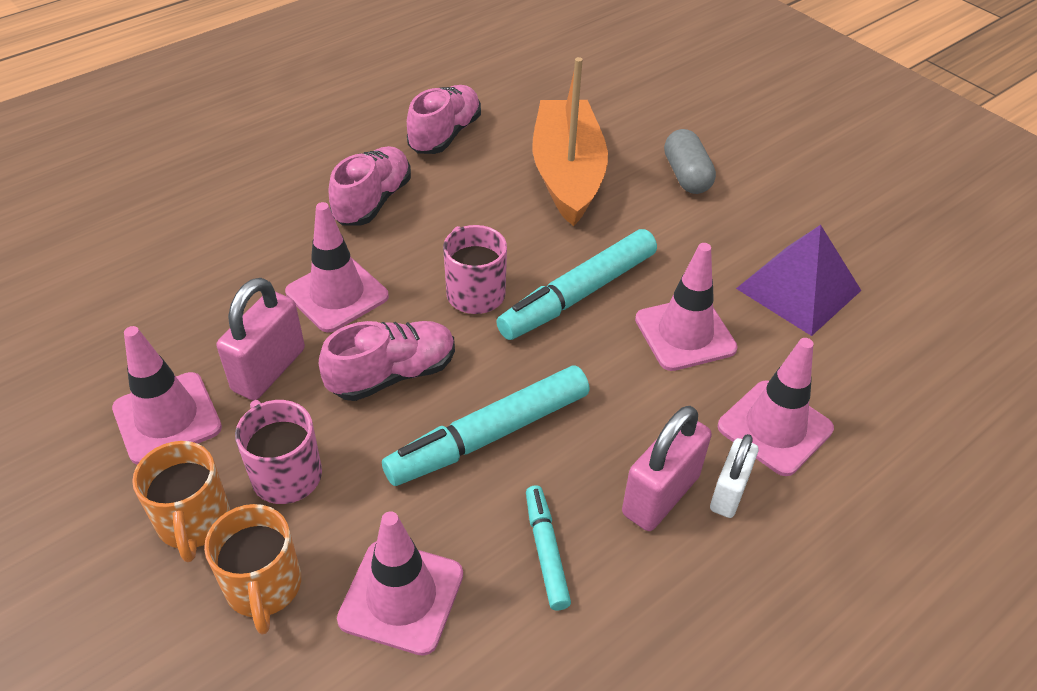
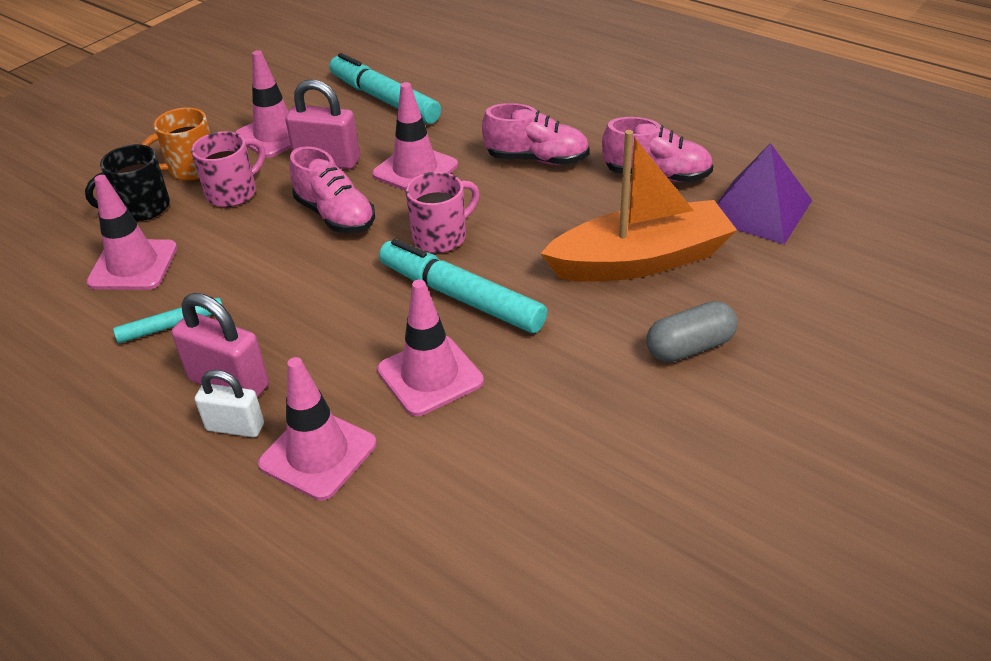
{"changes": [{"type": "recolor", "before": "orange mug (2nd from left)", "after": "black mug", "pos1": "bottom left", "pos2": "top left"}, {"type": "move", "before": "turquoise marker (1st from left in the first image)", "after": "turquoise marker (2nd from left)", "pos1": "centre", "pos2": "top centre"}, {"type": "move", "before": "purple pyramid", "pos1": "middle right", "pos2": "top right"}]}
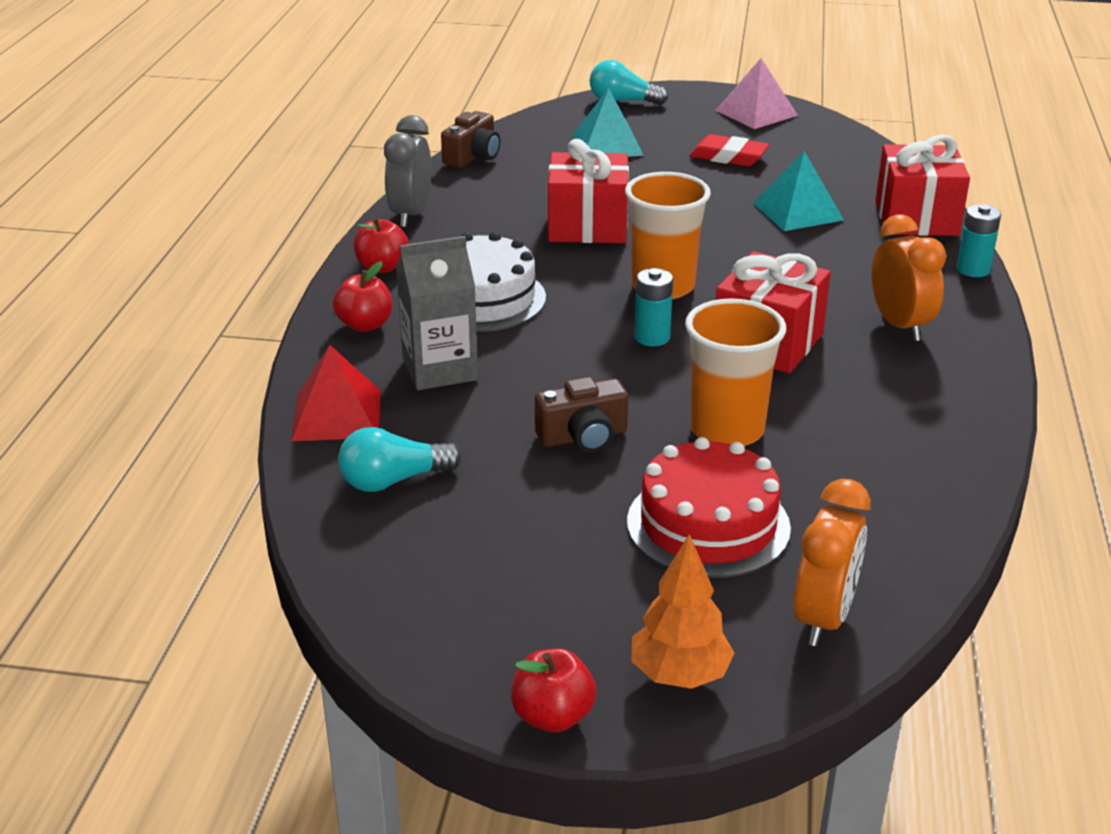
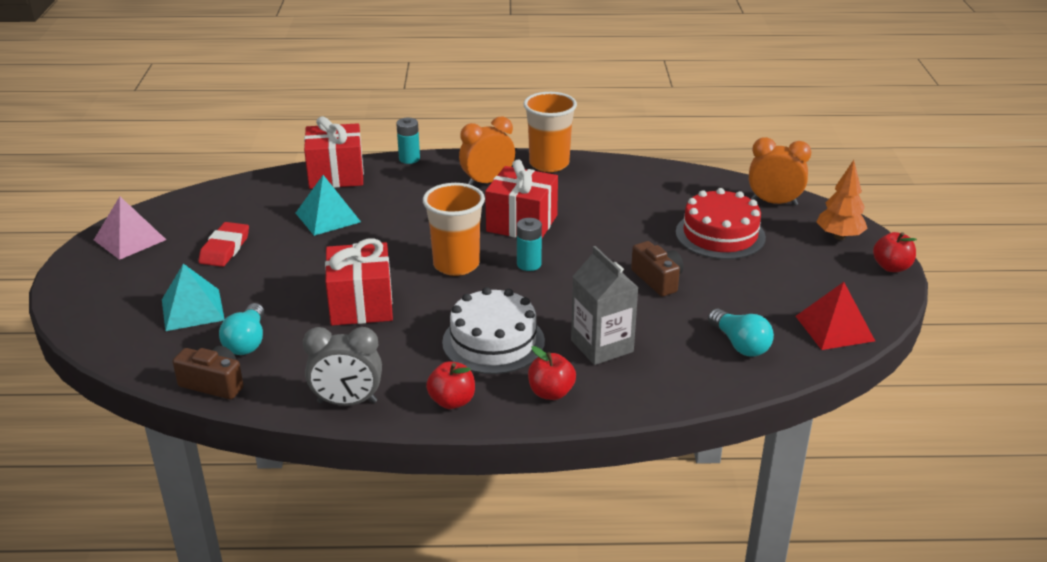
{"changes": [{"type": "move", "before": "red pyramid", "pos1": "middle left", "pos2": "middle right"}, {"type": "move", "before": "turquoise light bulb (2nd from left in the first image)", "after": "turquoise light bulb (1st from left)", "pos1": "top centre", "pos2": "middle left"}, {"type": "move", "before": "orange cup (2nd from left)", "pos1": "centre", "pos2": "top centre"}]}
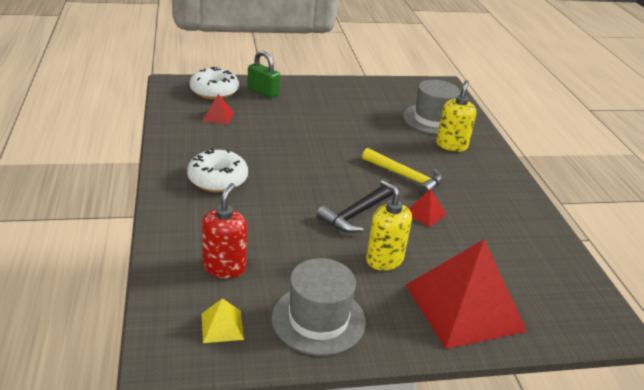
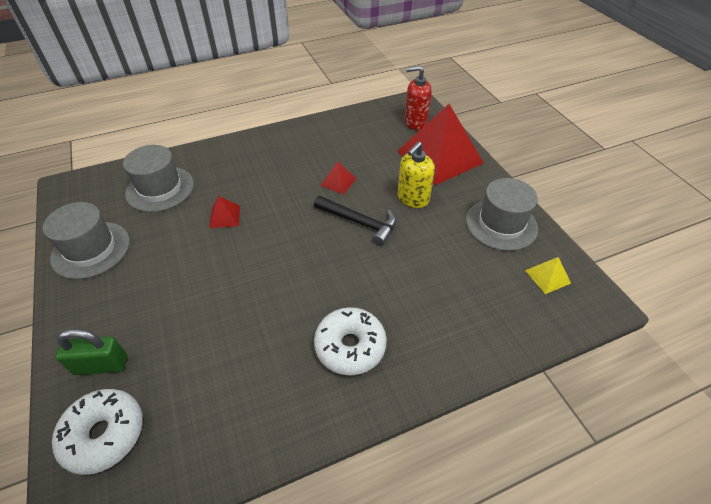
{"changes": [{"type": "move", "before": "red pyramid (1st from left)", "pos1": "top centre", "pos2": "middle left"}, {"type": "move", "before": "red soap dispenser", "pos1": "centre", "pos2": "top centre"}, {"type": "rotate", "before": "green padlock", "pos1": "top centre", "pos2": "bottom left", "turn": 60}, {"type": "delete", "before": "yellow hammer", "pos1": "centre"}, {"type": "delete", "before": "yellow soap dispenser (2nd from left)", "pos1": "top right"}, {"type": "insert", "after": "grey hat (1st from left)", "pos2": "middle left"}]}
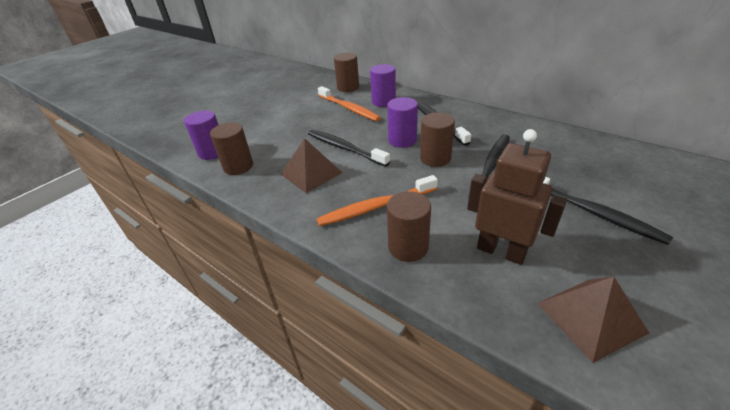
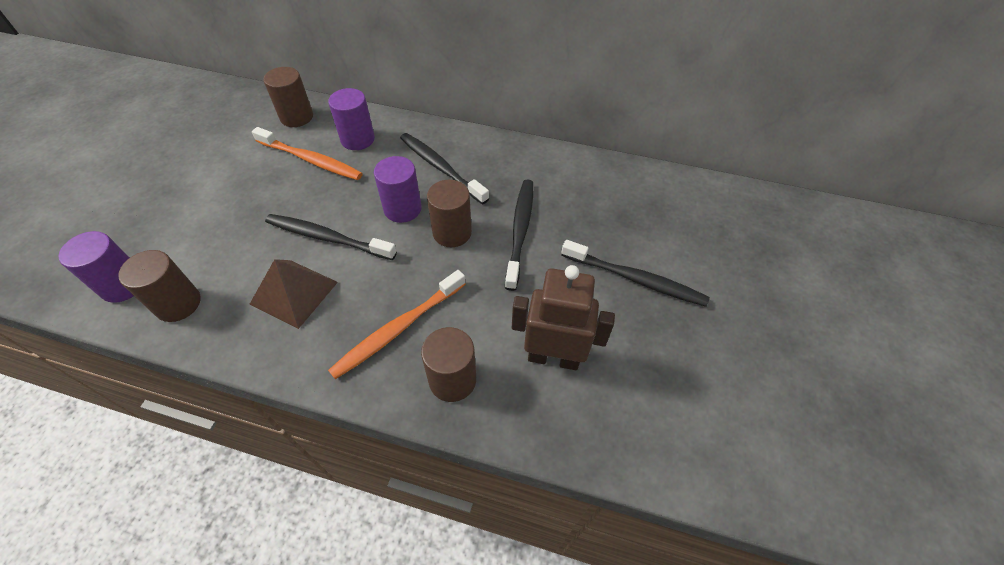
{"changes": [{"type": "delete", "before": "brown pyramid (2nd from left)", "pos1": "bottom right"}]}
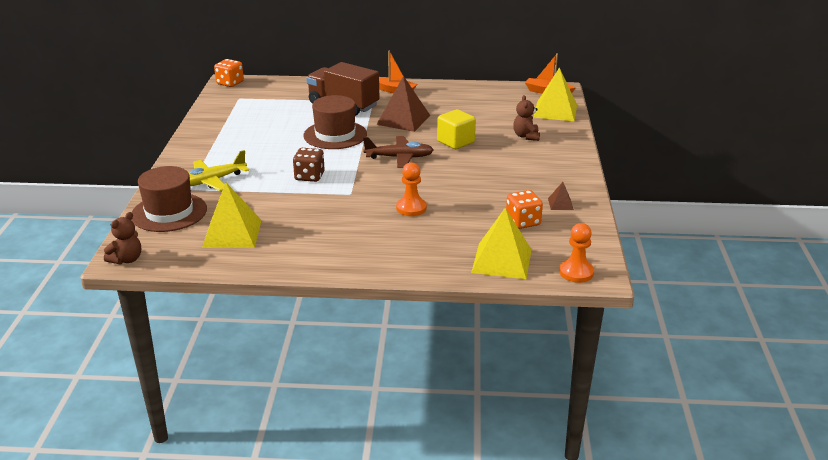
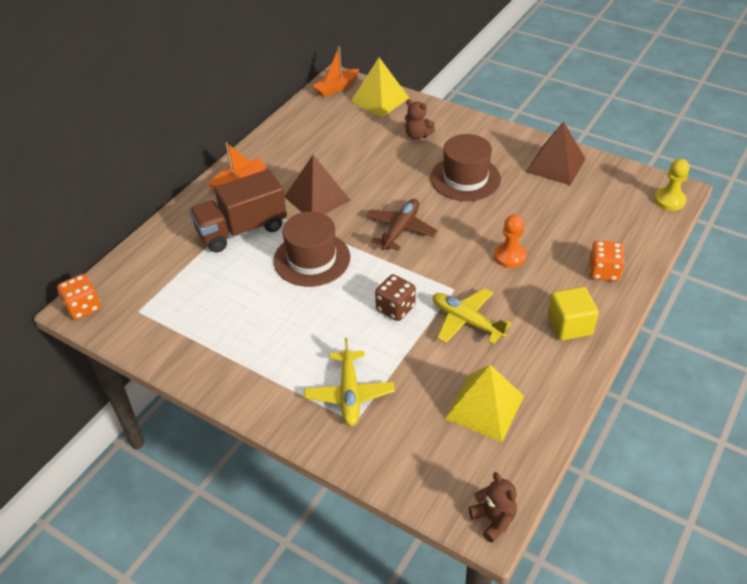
{"changes": [{"type": "move", "before": "brown hat (1st from left in the first image)", "after": "brown hat (2nd from left)", "pos1": "middle left", "pos2": "top centre"}, {"type": "move", "before": "yellow cube", "pos1": "top centre", "pos2": "middle right"}, {"type": "delete", "before": "yellow pyramid (2nd from left)", "pos1": "centre"}, {"type": "move", "before": "orange dice (2nd from left)", "pos1": "centre", "pos2": "middle right"}, {"type": "resize", "before": "brown pyramid (2nd from left)", "pos1": "middle right", "pos2": "top right", "scale": 2.16}, {"type": "recolor", "before": "orange pawn (2nd from left)", "after": "yellow pawn", "pos1": "middle right", "pos2": "top right"}, {"type": "insert", "after": "yellow plane (2nd from left)", "pos2": "centre"}]}
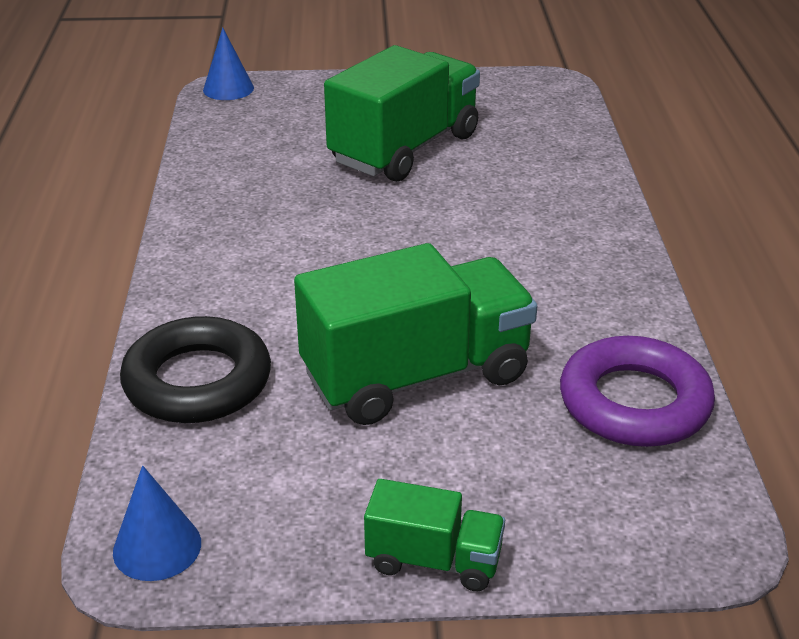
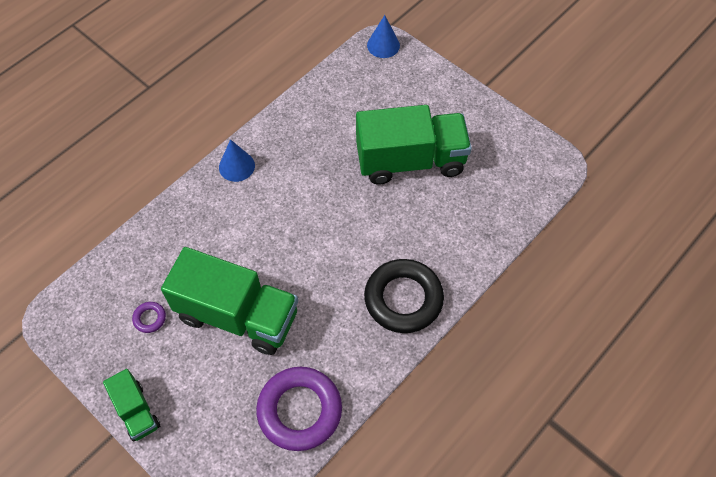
{"changes": [{"type": "move", "before": "blue cone (1st from left)", "pos1": "bottom left", "pos2": "middle left"}, {"type": "move", "before": "black ring", "pos1": "middle left", "pos2": "centre"}, {"type": "insert", "after": "purple ring (1st from left)", "pos2": "middle left"}]}
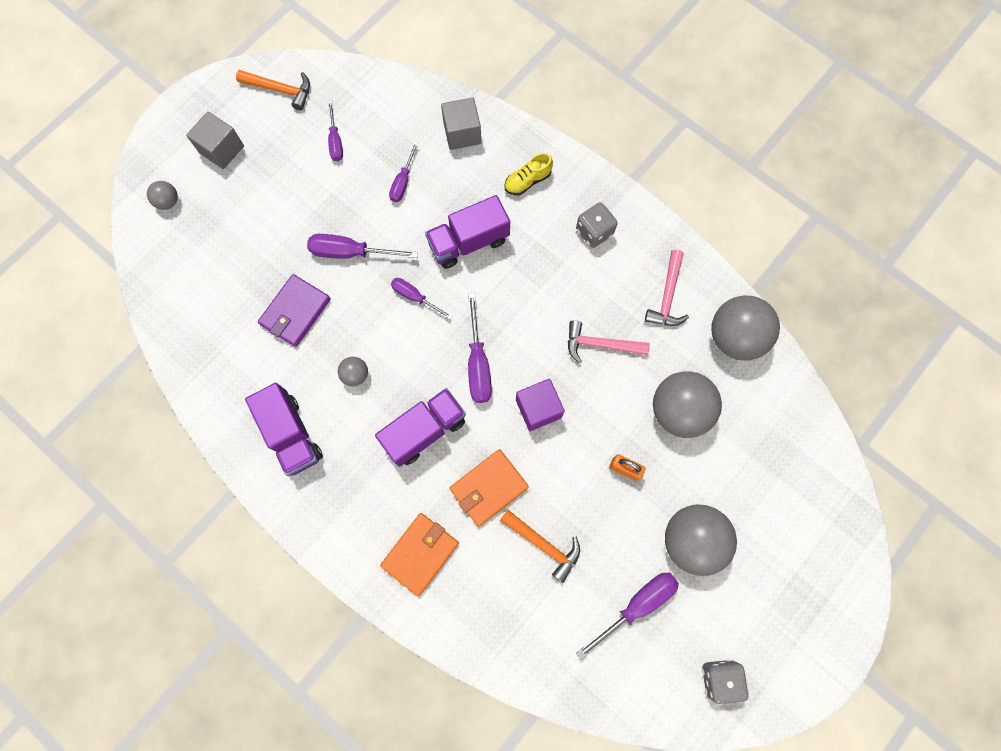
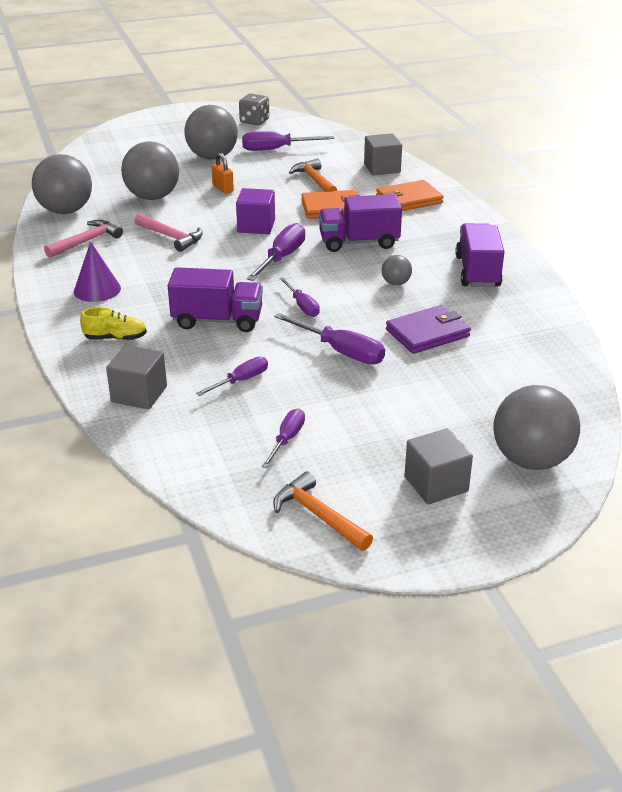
{"changes": [{"type": "resize", "before": "grey ball (1st from left in the first image)", "pos1": "top left", "pos2": "middle right", "scale": 2.15}, {"type": "replace", "before": "grey dice (1st from left)", "after": "purple cone", "pos1": "top centre", "pos2": "middle left"}, {"type": "insert", "after": "grey cube (2nd from left)", "pos2": "top centre"}]}
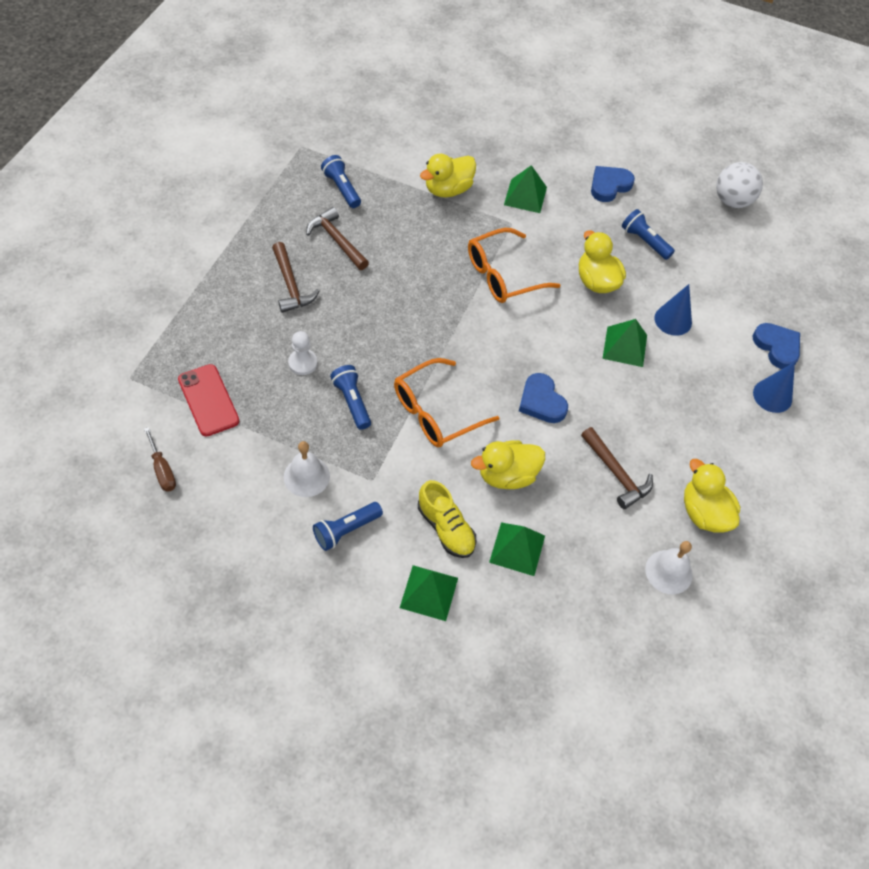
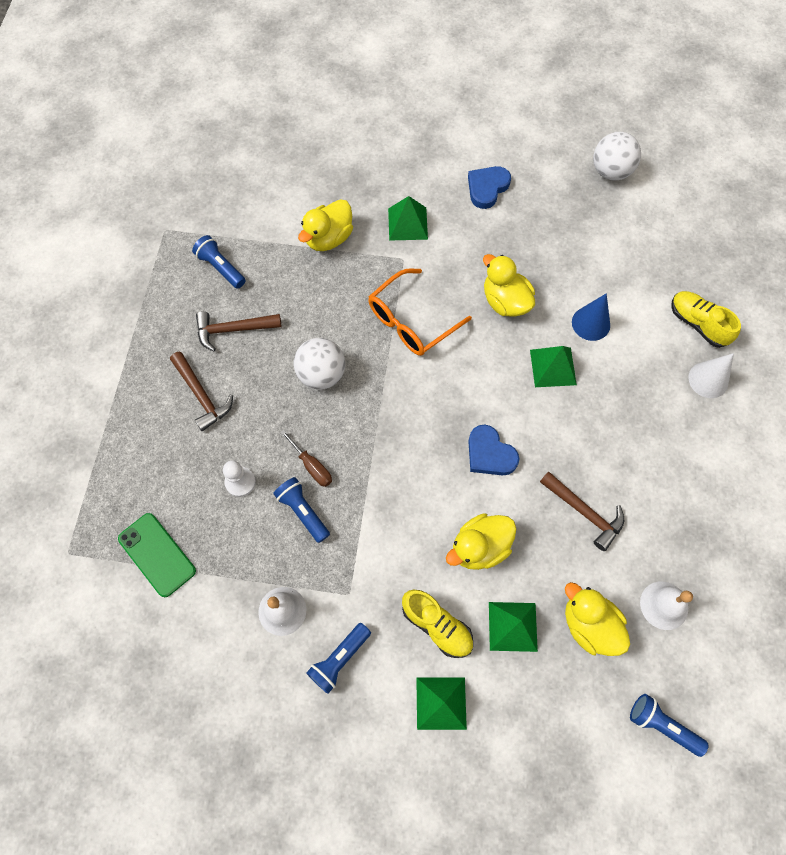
{"changes": [{"type": "move", "before": "brown screwdriver", "pos1": "middle left", "pos2": "centre"}, {"type": "recolor", "before": "red phone", "after": "green phone", "pos1": "middle left", "pos2": "middle left"}, {"type": "rotate", "before": "brown hammer (2nd from left)", "pos1": "top centre", "pos2": "middle left", "turn": -45}, {"type": "delete", "before": "orange glasses (1st from left)", "pos1": "centre"}, {"type": "move", "before": "blue flashlight (4th from left)", "pos1": "top right", "pos2": "bottom right"}, {"type": "move", "before": "yellow duck (4th from left)", "pos1": "middle right", "pos2": "bottom right"}, {"type": "replace", "before": "blue heart (3rd from left)", "after": "yellow shoe (2nd from left)", "pos1": "middle right", "pos2": "middle right"}, {"type": "recolor", "before": "blue cone (2nd from left)", "after": "white cone", "pos1": "middle right", "pos2": "middle right"}, {"type": "insert", "after": "white ball (1st from left)", "pos2": "centre"}]}
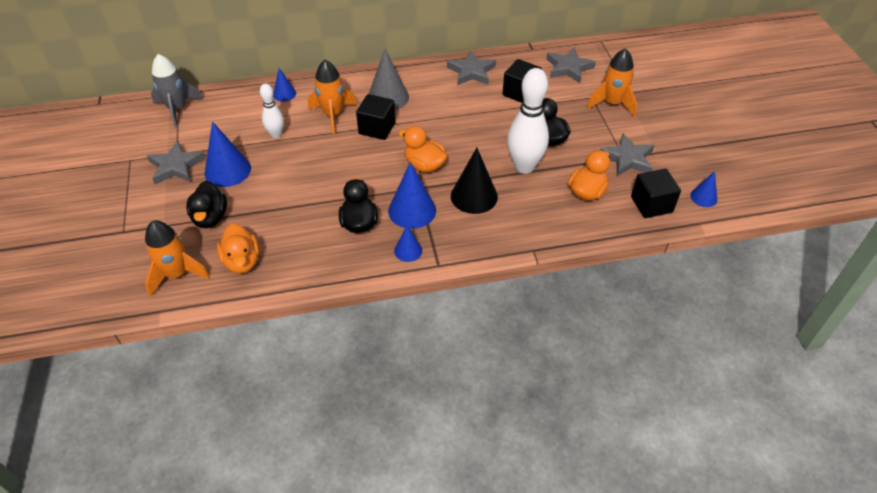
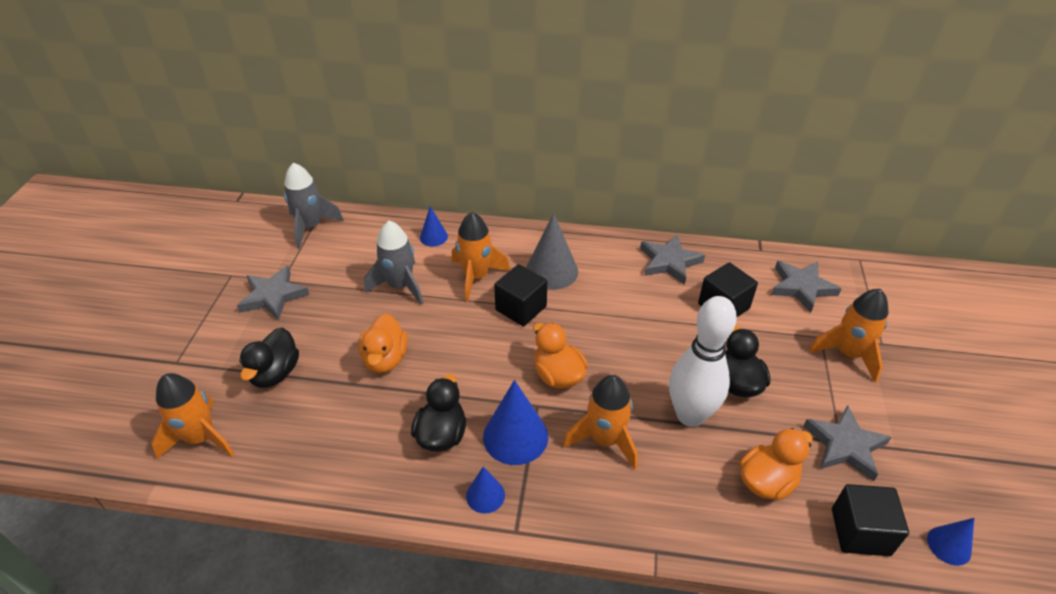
{"changes": [{"type": "delete", "before": "blue cone (1st from left)", "pos1": "top left"}, {"type": "move", "before": "orange duck (1st from left)", "pos1": "middle left", "pos2": "centre"}, {"type": "replace", "before": "white bowling pin (1st from left)", "after": "grey rocket (2nd from left)", "pos1": "top left", "pos2": "centre"}, {"type": "replace", "before": "black cone", "after": "orange rocket (3rd from left)", "pos1": "centre", "pos2": "bottom centre"}]}
